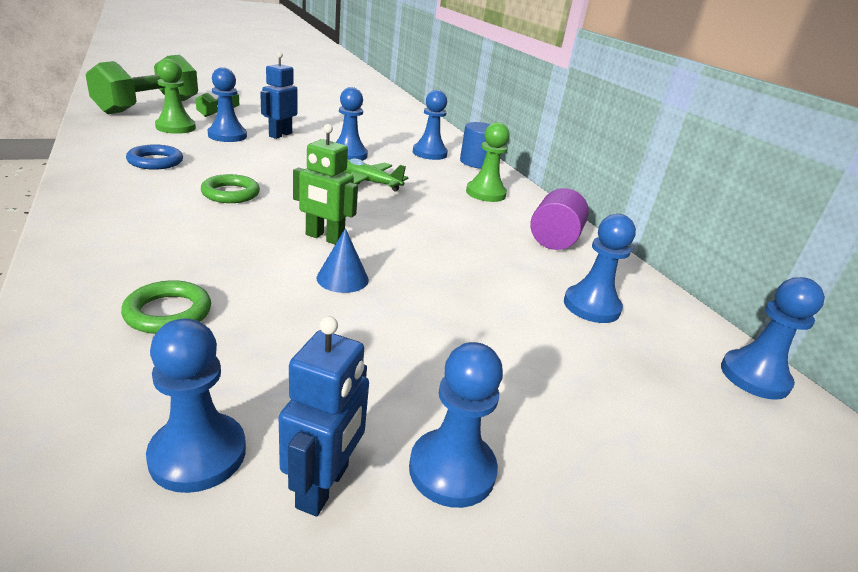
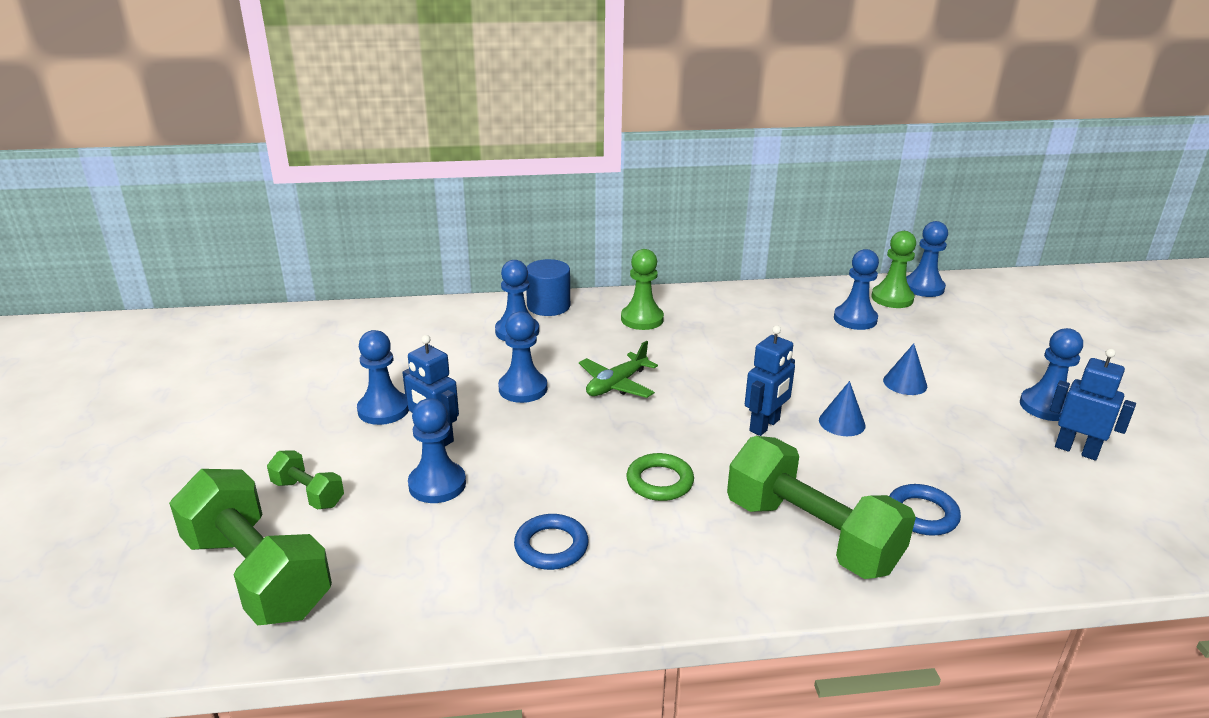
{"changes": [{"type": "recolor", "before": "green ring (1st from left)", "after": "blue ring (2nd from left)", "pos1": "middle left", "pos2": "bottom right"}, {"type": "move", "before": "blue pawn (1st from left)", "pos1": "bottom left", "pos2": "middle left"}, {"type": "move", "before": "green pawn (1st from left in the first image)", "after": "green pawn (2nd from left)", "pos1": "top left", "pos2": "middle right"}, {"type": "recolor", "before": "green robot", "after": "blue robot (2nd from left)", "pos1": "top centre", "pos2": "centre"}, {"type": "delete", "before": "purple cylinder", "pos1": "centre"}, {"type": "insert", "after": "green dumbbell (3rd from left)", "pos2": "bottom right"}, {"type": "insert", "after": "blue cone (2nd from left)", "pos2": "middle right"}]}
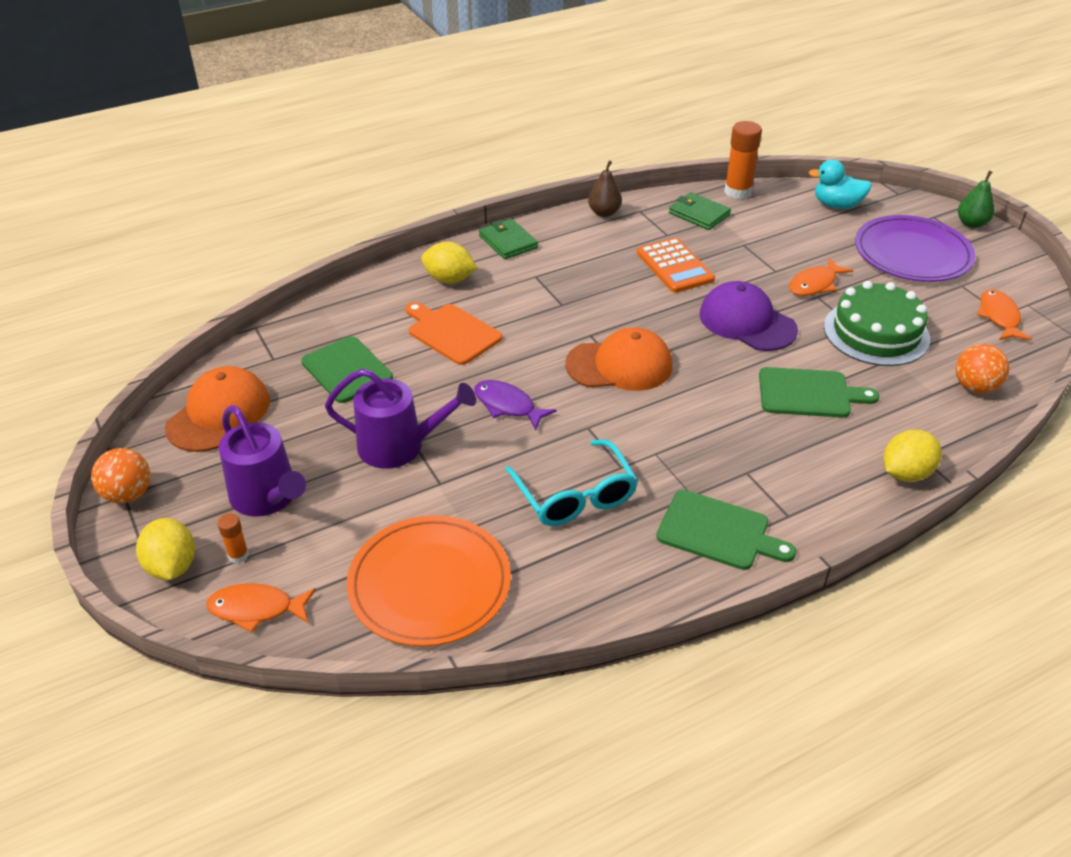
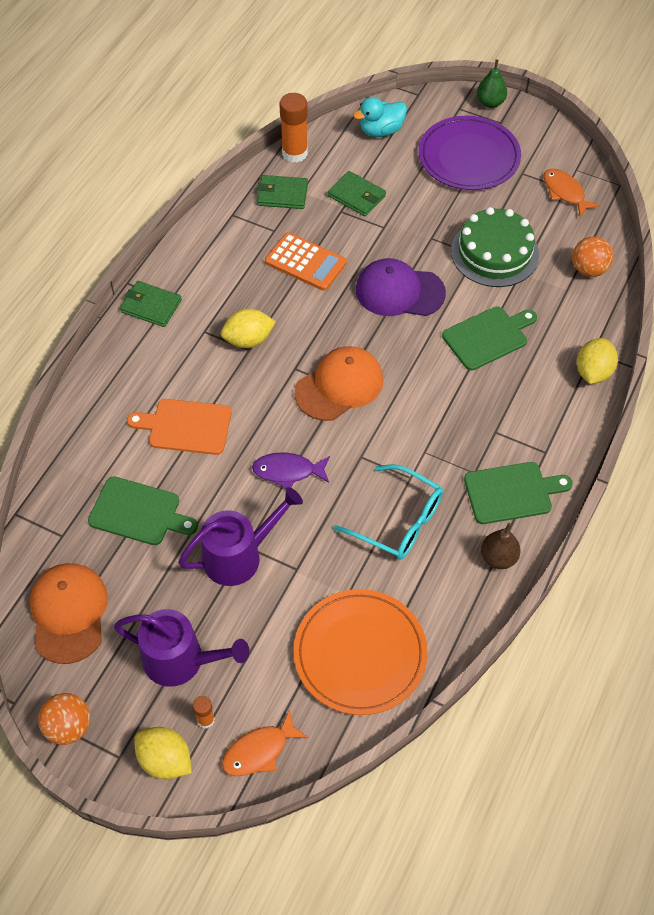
{"changes": [{"type": "move", "before": "yellow lemon (2nd from left)", "pos1": "top centre", "pos2": "centre"}, {"type": "move", "before": "brown pear", "pos1": "top centre", "pos2": "middle right"}, {"type": "delete", "before": "orange fish (2nd from left)", "pos1": "top right"}, {"type": "insert", "after": "green wallet (3rd from left)", "pos2": "top centre"}]}
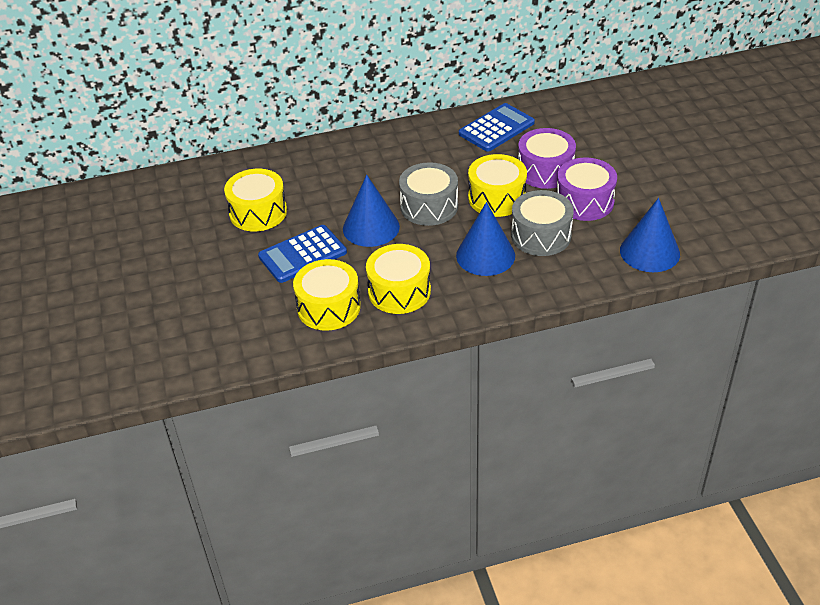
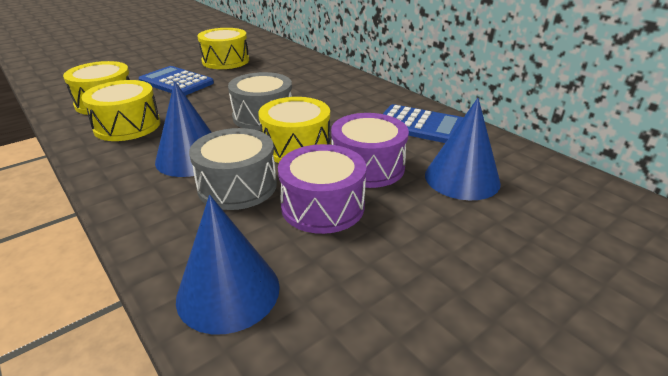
{"changes": [{"type": "move", "before": "blue cone (1st from left in the first image)", "after": "blue cone (3rd from left)", "pos1": "centre", "pos2": "middle right"}]}
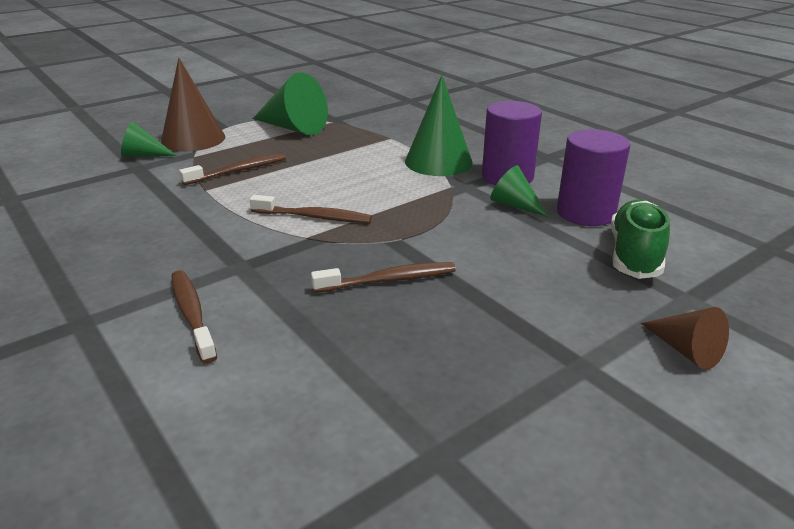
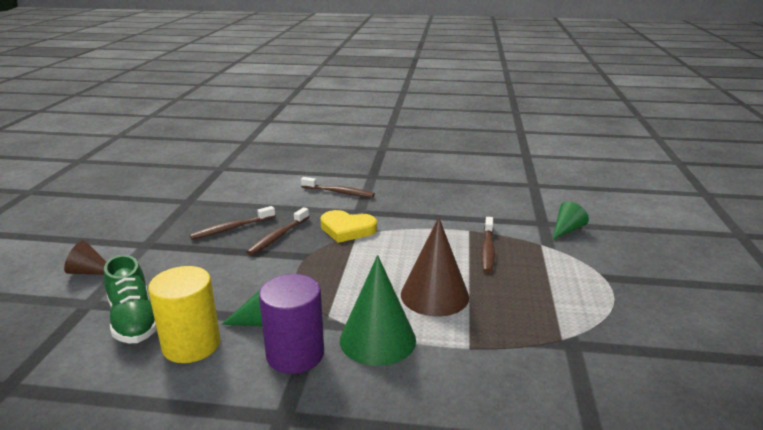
{"changes": [{"type": "move", "before": "brown cone (1st from left in the first image)", "after": "brown cone (2nd from left)", "pos1": "top left", "pos2": "centre"}, {"type": "move", "before": "brown toothbrush (3rd from left in the first image)", "after": "brown toothbrush (1st from left)", "pos1": "centre", "pos2": "middle left"}, {"type": "delete", "before": "green cone (2nd from left)", "pos1": "top centre"}, {"type": "recolor", "before": "purple cylinder (2nd from left)", "after": "yellow cylinder", "pos1": "middle right", "pos2": "bottom left"}, {"type": "insert", "after": "yellow heart", "pos2": "centre"}]}
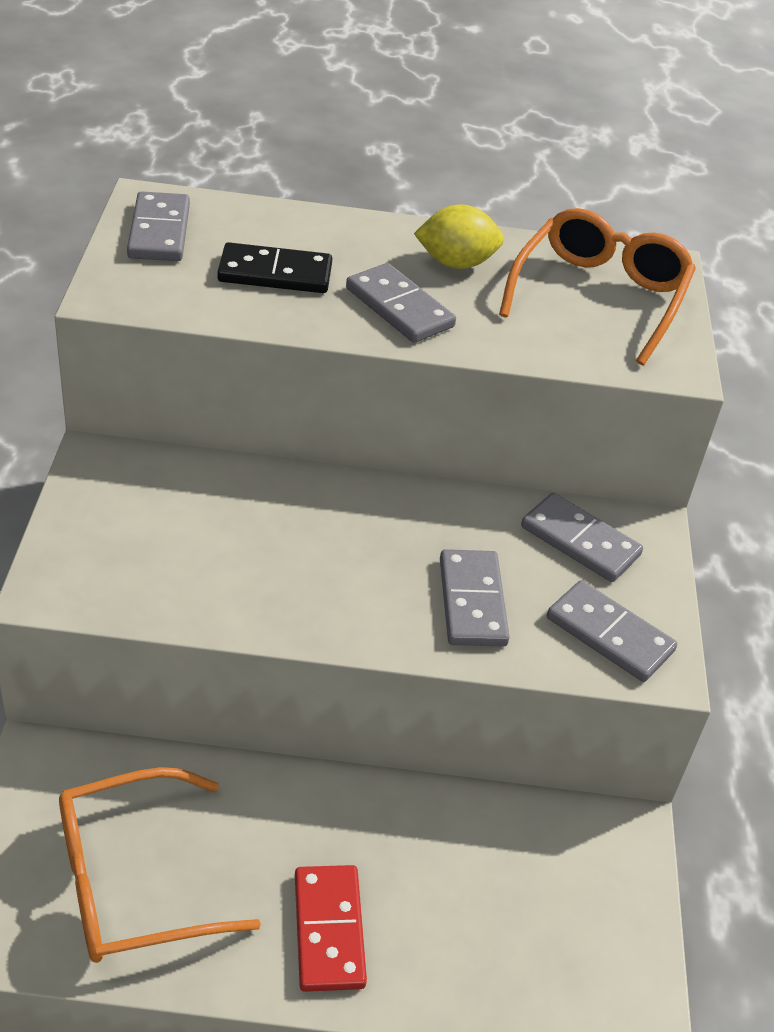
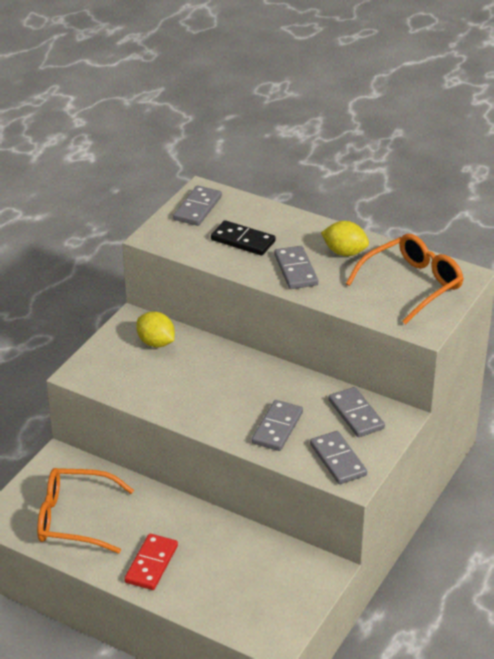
{"changes": [{"type": "insert", "after": "yellow lemon (1st from left)", "pos2": "middle left"}]}
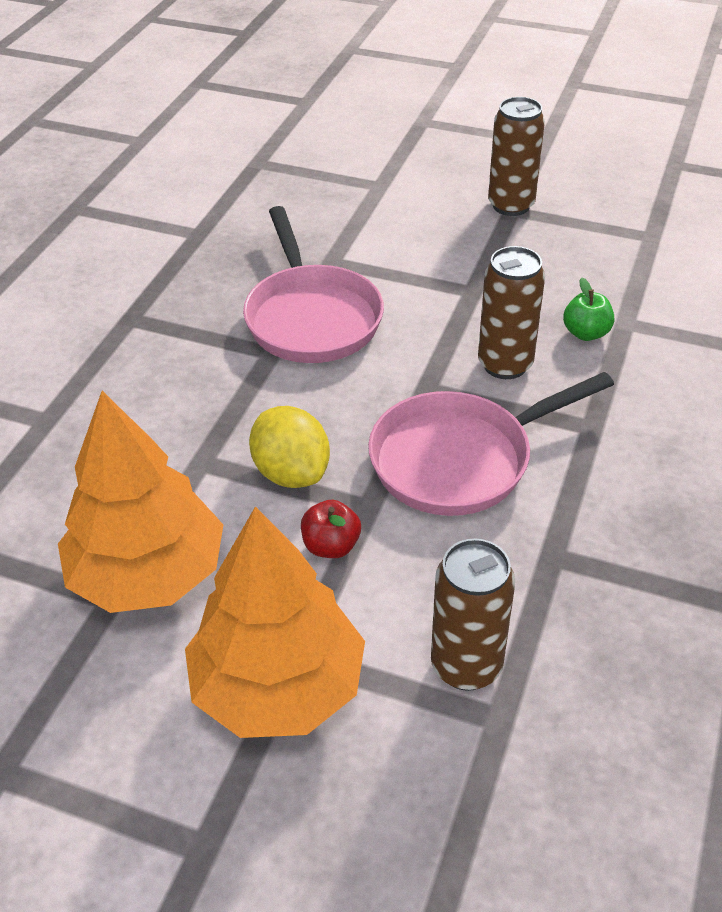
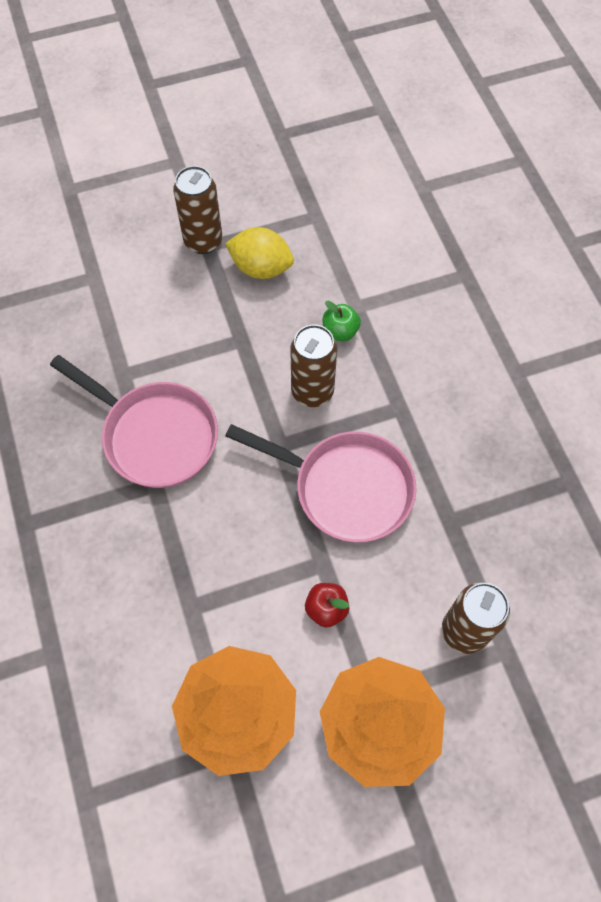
{"changes": [{"type": "move", "before": "yellow lemon", "pos1": "centre", "pos2": "top centre"}, {"type": "rotate", "before": "pink pan (2nd from left)", "pos1": "middle right", "pos2": "centre", "turn": -90}]}
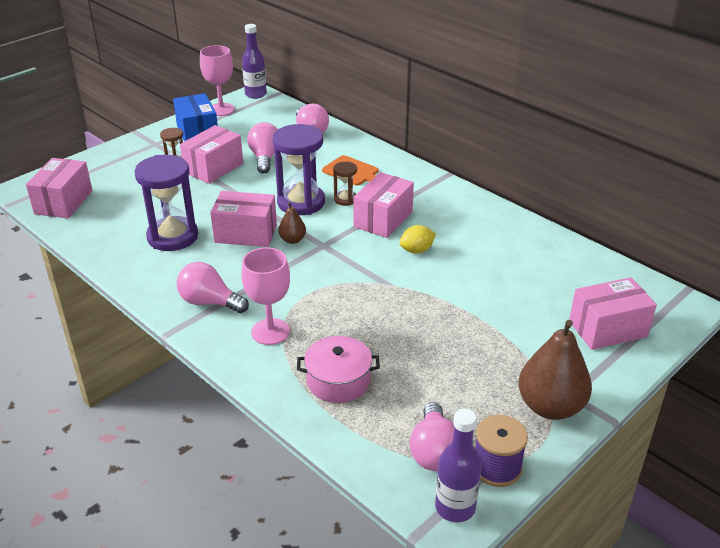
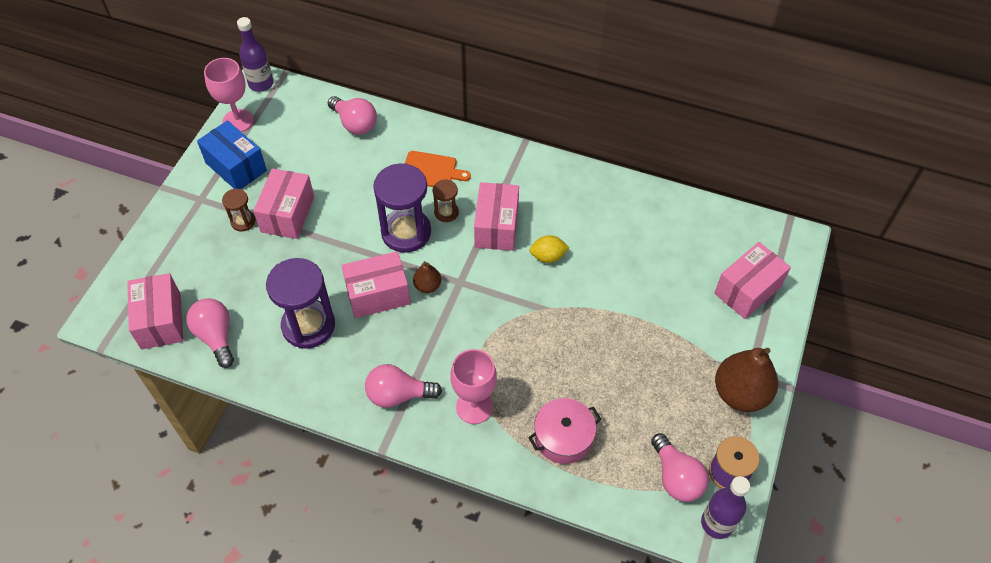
{"changes": [{"type": "move", "before": "pink light bulb (2nd from left in the first image)", "after": "pink light bulb (1st from left)", "pos1": "top centre", "pos2": "middle left"}, {"type": "rotate", "before": "yellow lemon", "pos1": "centre", "pos2": "centre", "turn": 45}]}
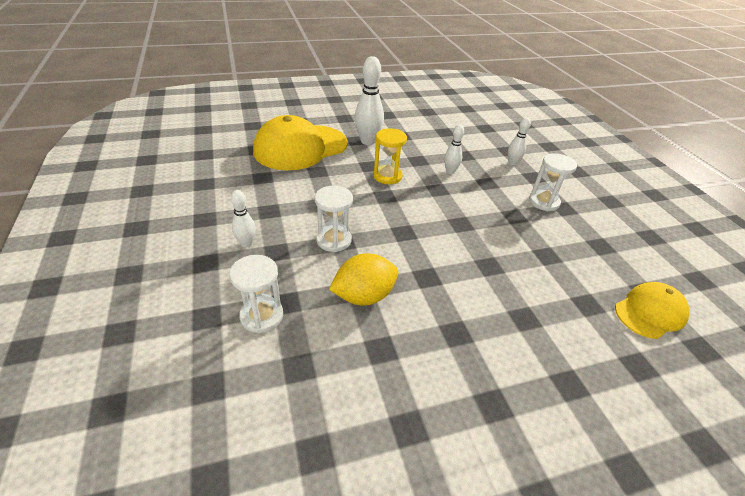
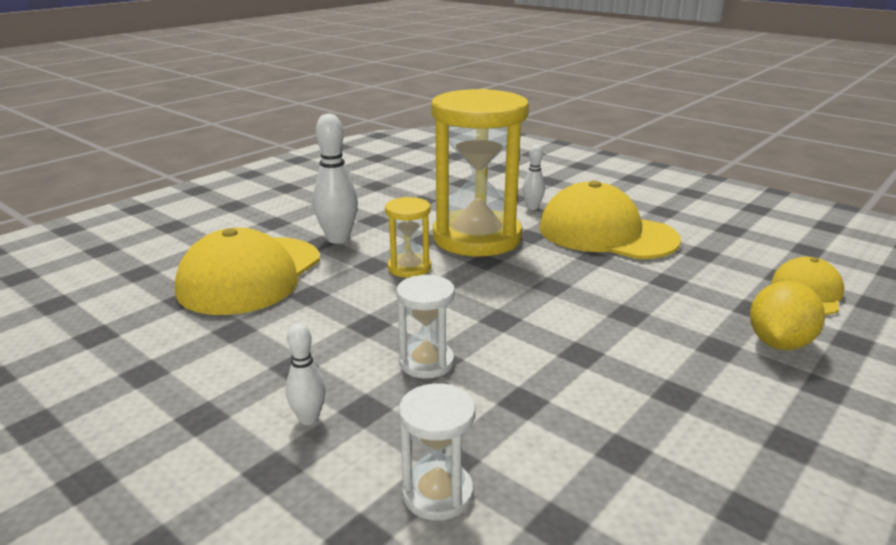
{"changes": [{"type": "move", "before": "yellow lemon", "pos1": "centre", "pos2": "middle right"}, {"type": "replace", "before": "white bowling pin (3rd from left)", "after": "yellow hourglass (2nd from left)", "pos1": "top centre", "pos2": "top centre"}, {"type": "replace", "before": "white hourglass (3rd from left)", "after": "yellow cap (2nd from left)", "pos1": "middle right", "pos2": "middle right"}]}
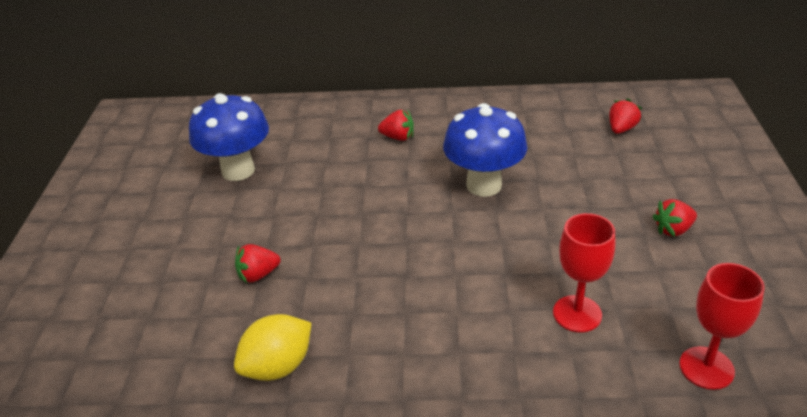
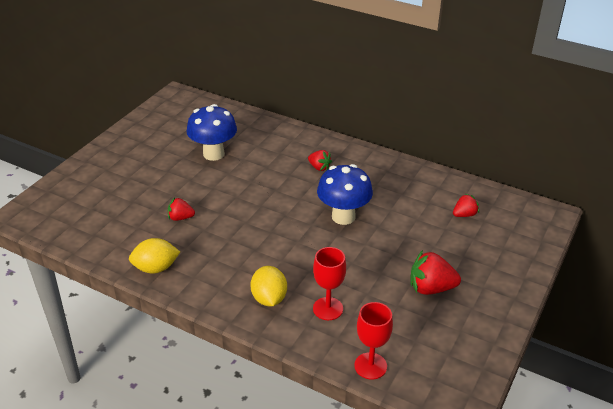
{"changes": [{"type": "resize", "before": "red strawberry (4th from left in the first image)", "pos1": "middle right", "pos2": "middle right", "scale": 1.68}, {"type": "insert", "after": "yellow lemon (2nd from left)", "pos2": "bottom centre"}]}
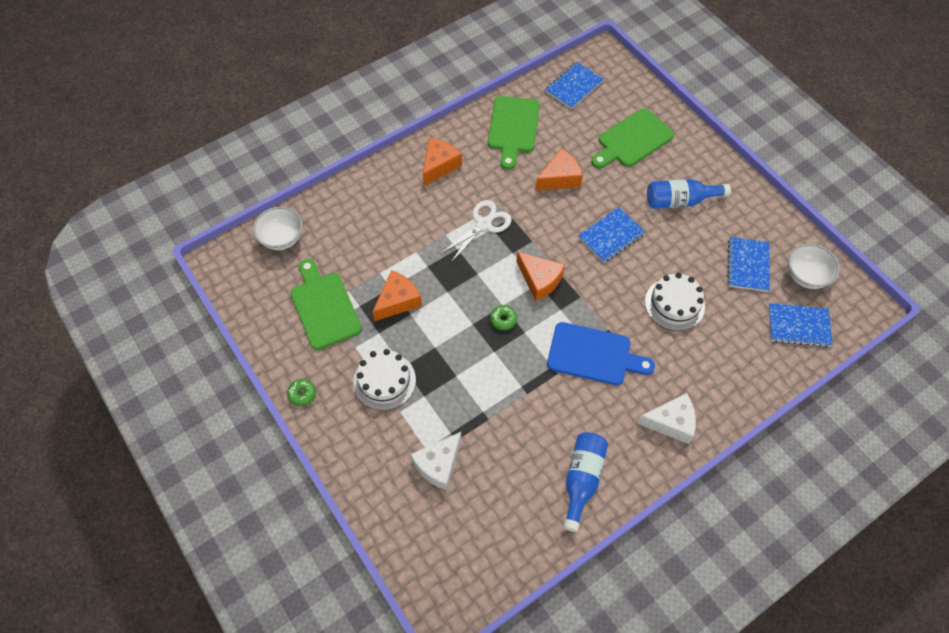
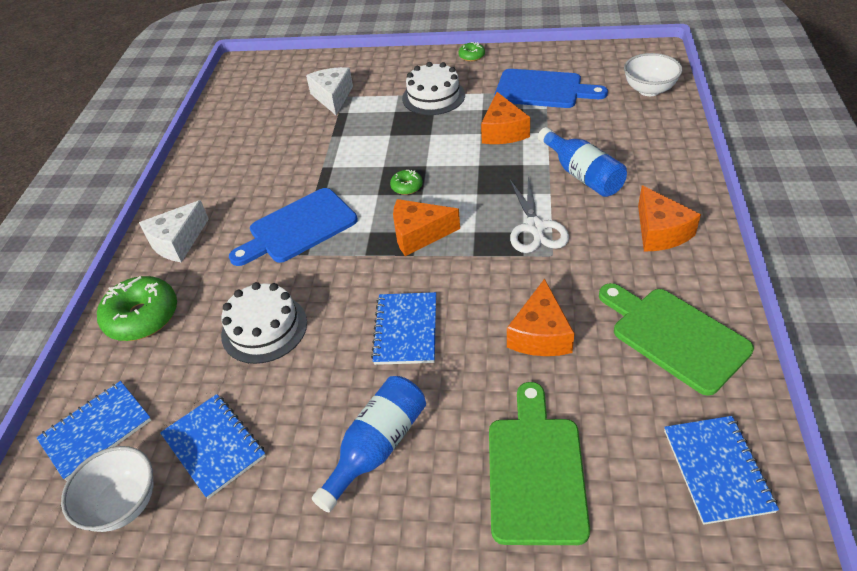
{"changes": [{"type": "recolor", "before": "green cutting board (1st from left)", "after": "blue cutting board (2nd from left)", "pos1": "centre", "pos2": "top centre"}, {"type": "move", "before": "blue bottle (1st from left in the first image)", "after": "blue bottle (2nd from left)", "pos1": "bottom centre", "pos2": "top right"}, {"type": "insert", "after": "green donut (1st from left)", "pos2": "middle left"}]}
